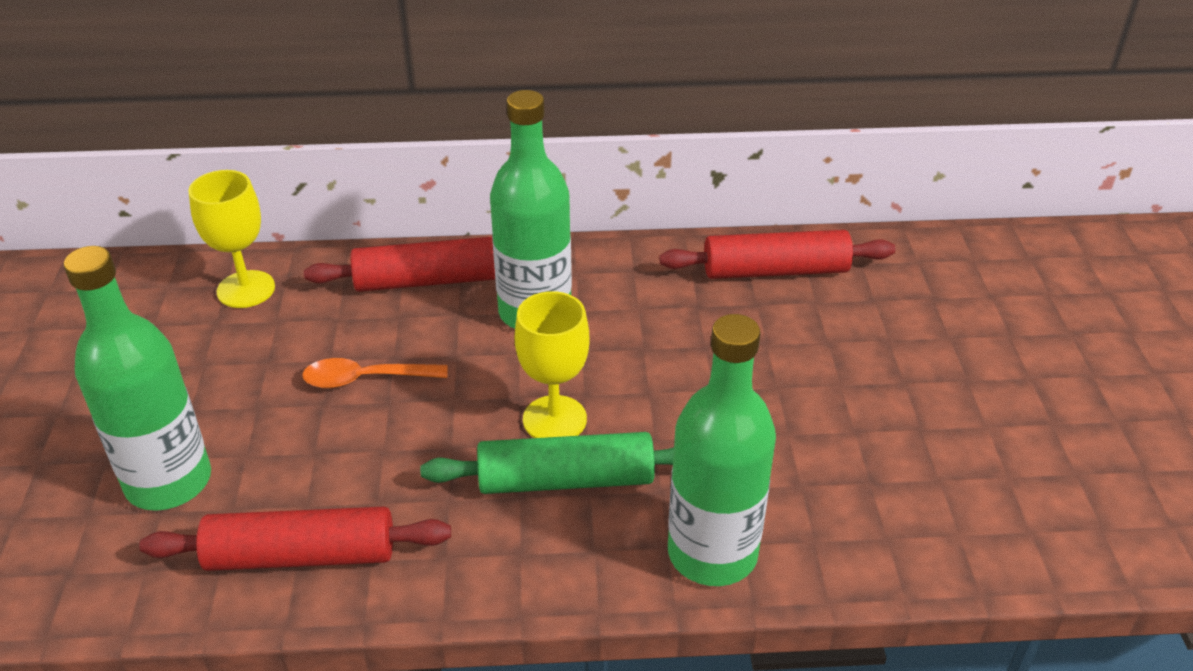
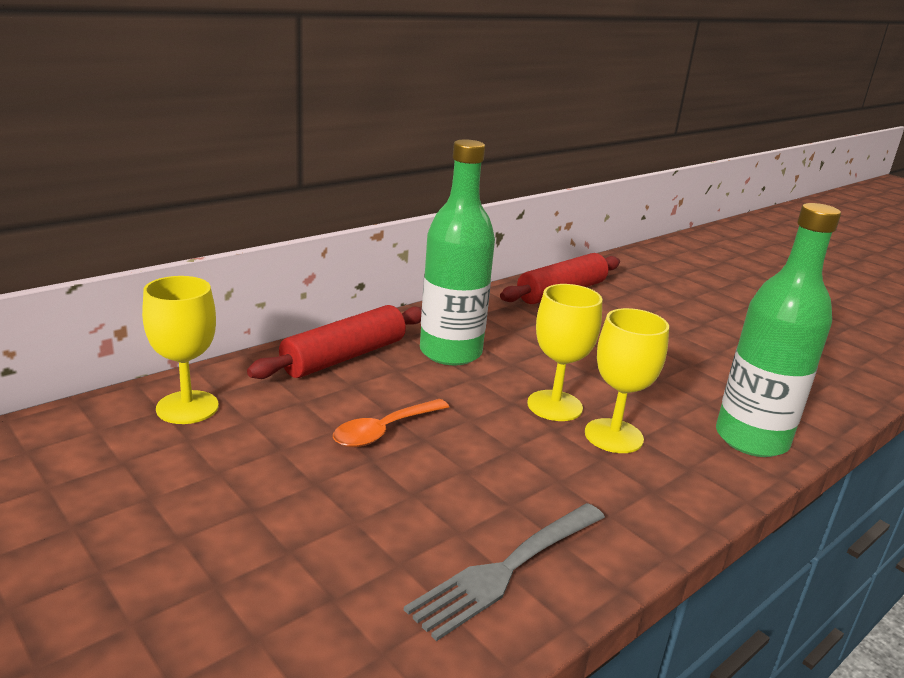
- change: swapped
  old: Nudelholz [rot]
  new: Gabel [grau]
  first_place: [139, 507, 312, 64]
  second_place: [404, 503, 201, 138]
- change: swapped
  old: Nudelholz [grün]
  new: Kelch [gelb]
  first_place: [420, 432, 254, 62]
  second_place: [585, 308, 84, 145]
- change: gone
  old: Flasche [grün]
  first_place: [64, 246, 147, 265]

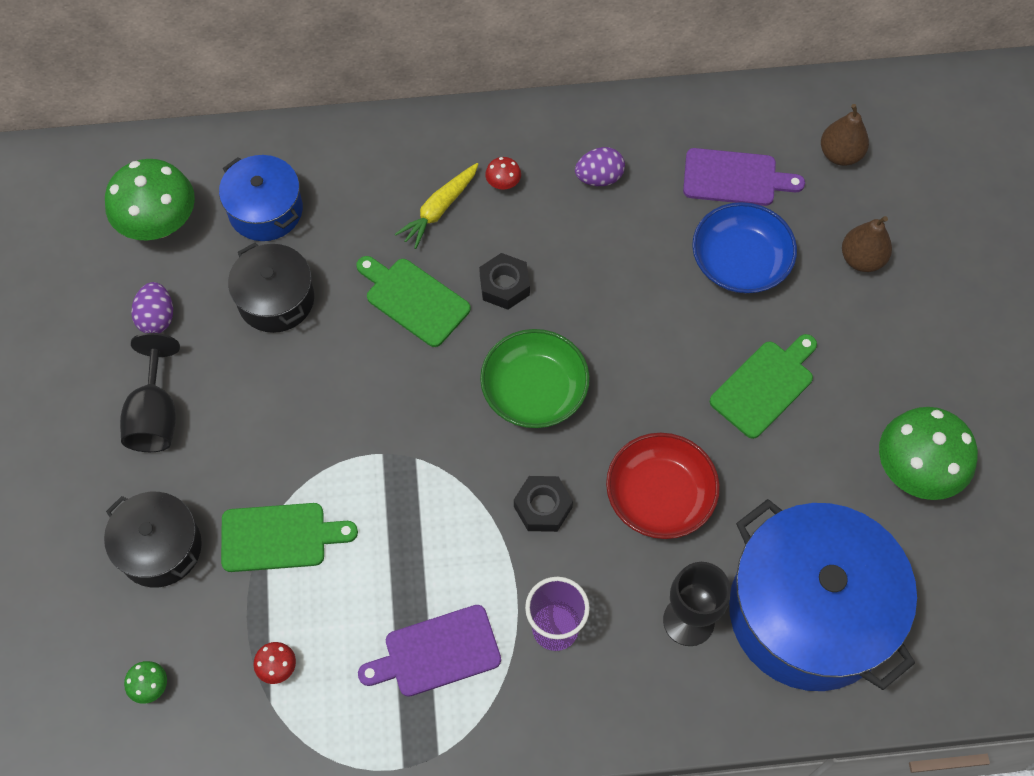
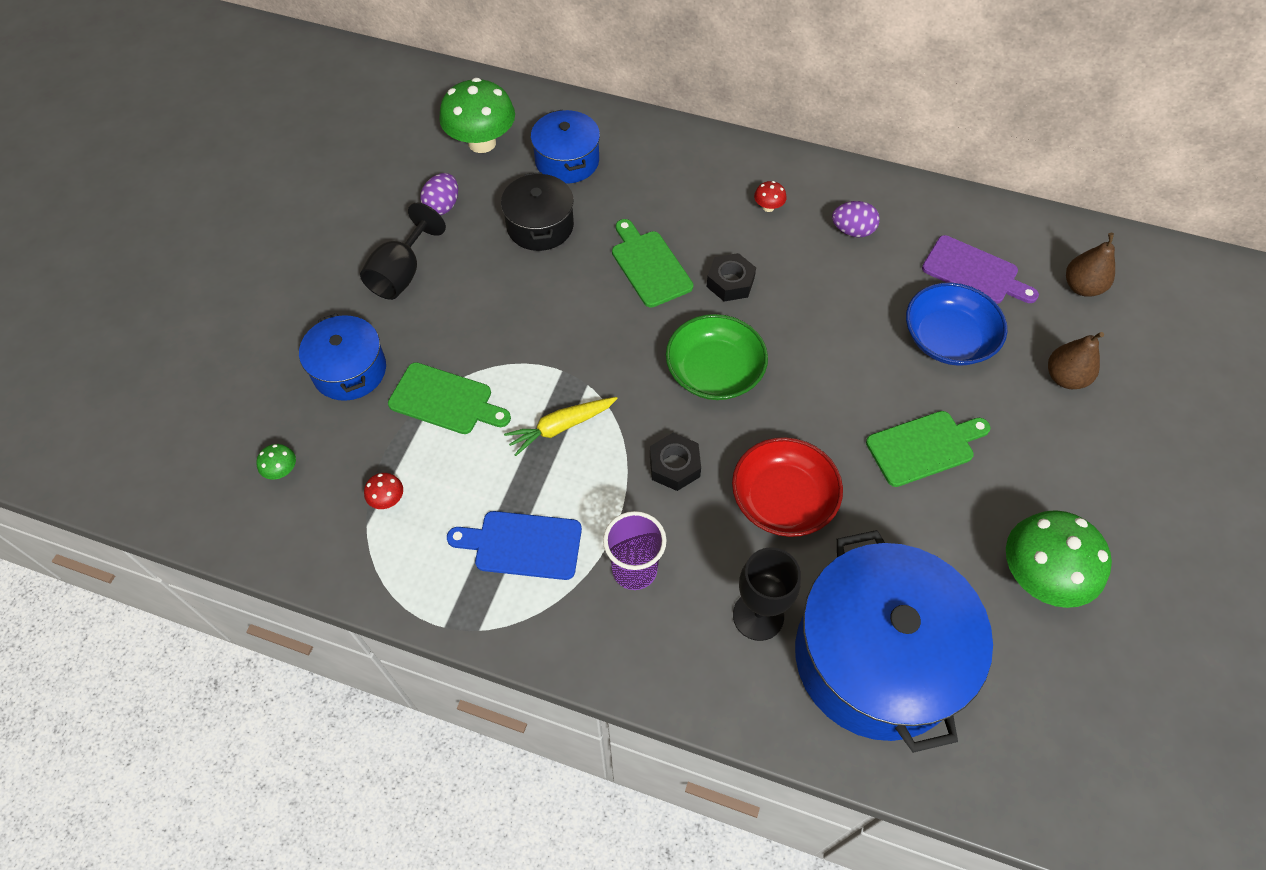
- change: repainted
  old: Kochtopf [schwarz]
  new: Kochtopf [blau]
  first_place: [104, 492, 98, 95]
  second_place: [299, 313, 87, 88]
- change: repainted
  old: Schneidebrett [lila]
  new: Schneidebrett [blau]
  first_place: [358, 605, 143, 92]
  second_place: [447, 511, 135, 69]
- change: shifted
  old: Karotte [gelb]
  first_place: [395, 163, 83, 86]
  second_place: [504, 397, 114, 59]

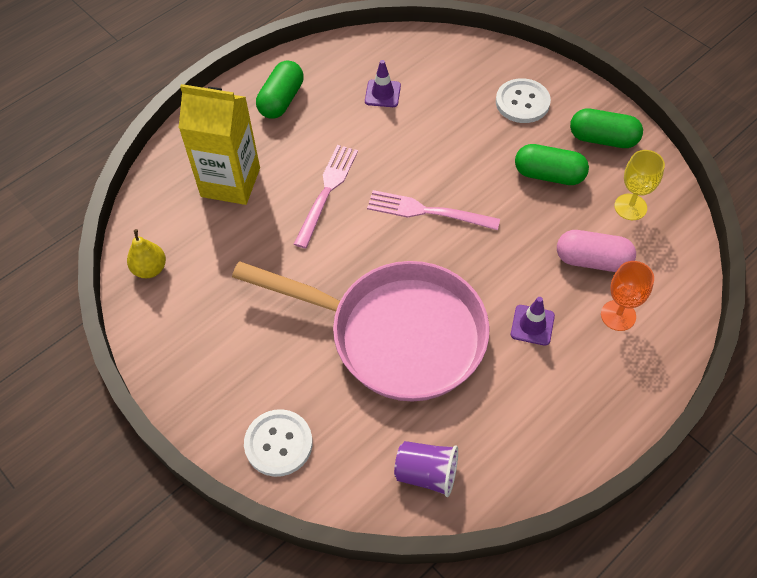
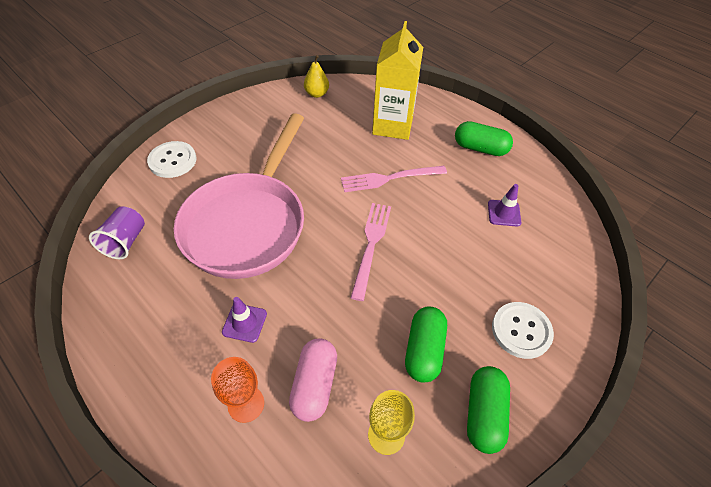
- change: rotated
  old: Gabel [rosa]
  first_place: [294, 145, 64, 104]
  second_place: [341, 166, 106, 26]
  degrees: 150

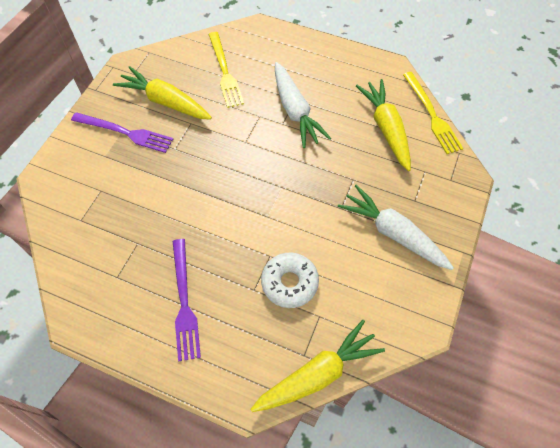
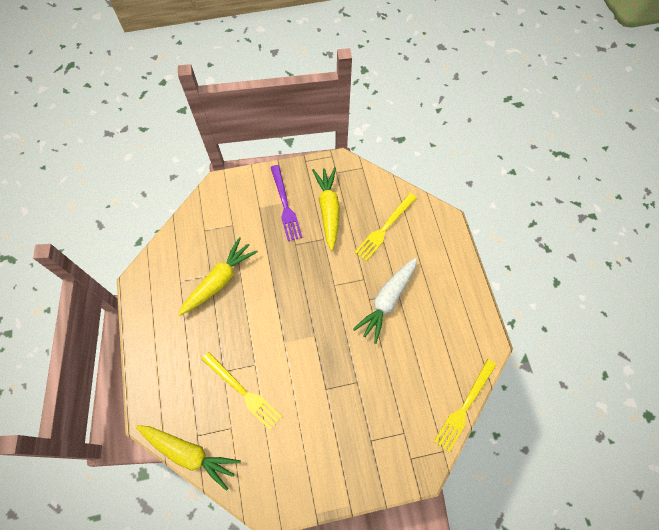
- change: shifted
  old: Karotte [gelb]
  first_place: [356, 79, 55, 92]
  second_place: [178, 237, 80, 79]
- change: swapped
  old: Donut [weiß]
  new: Gabel [gelb]
  first_place: [261, 252, 58, 56]
  second_place: [201, 352, 81, 78]
- change: gone
  old: Gabel [lila]
  first_place: [173, 239, 28, 122]
- change: gone
  old: Karotte [weiß]
  first_place: [338, 184, 116, 86]

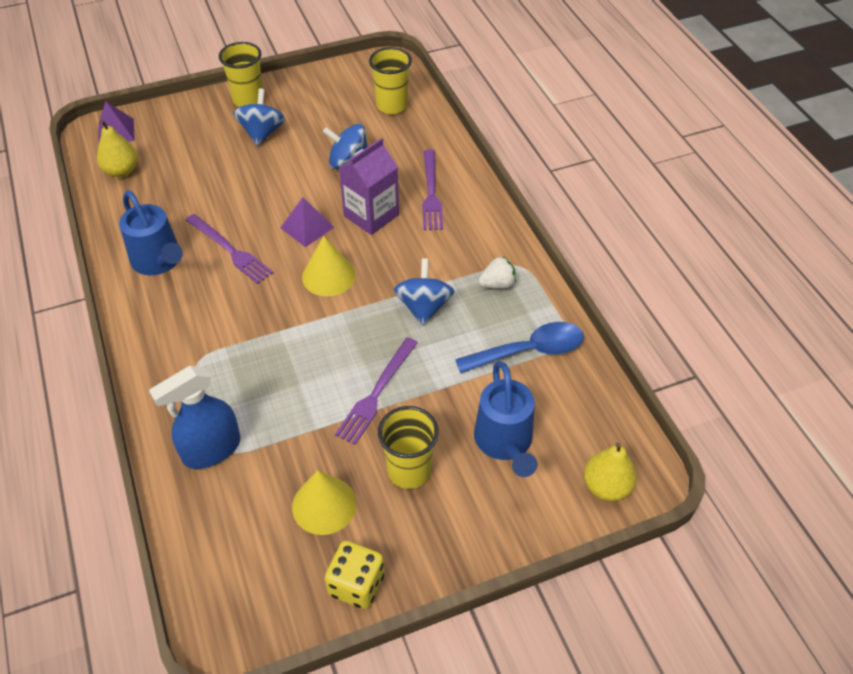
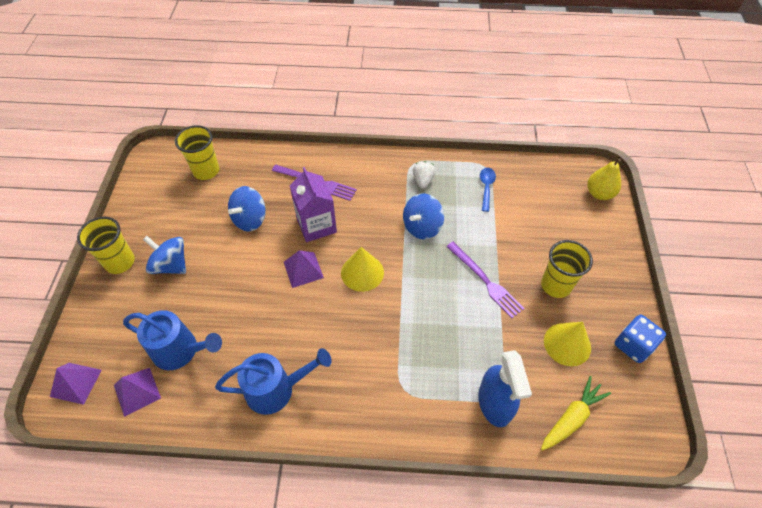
- change: swapped
  old: Birne [gelb]
  new: Pyramide [lila]
  first_place: [97, 120, 41, 57]
  second_place: [114, 368, 47, 49]
- change: shifted
  old: Gießkanne [blau]
  first_place: [474, 361, 64, 116]
  second_place: [123, 310, 99, 60]
- change: rotated
  old: Kreisel [blau]
  first_place: [393, 258, 62, 67]
  second_place: [403, 194, 41, 46]
  degrees: -75
- change: scaled
  old: Löffel [blau]
  first_place: [455, 322, 129, 51]
  second_place: [480, 168, 16, 44]
  factor: 0.6
- change: new
  new: Karotte [gelb]
  second_place: [541, 376, 70, 75]
- change: repainted
  old: Spielwürfel [gelb]
  new: Spielwürfel [blau]
  first_place: [325, 541, 60, 68]
  second_place: [615, 315, 51, 48]
- change: gone
  old: Gabel [lila]
  first_place: [185, 214, 89, 70]

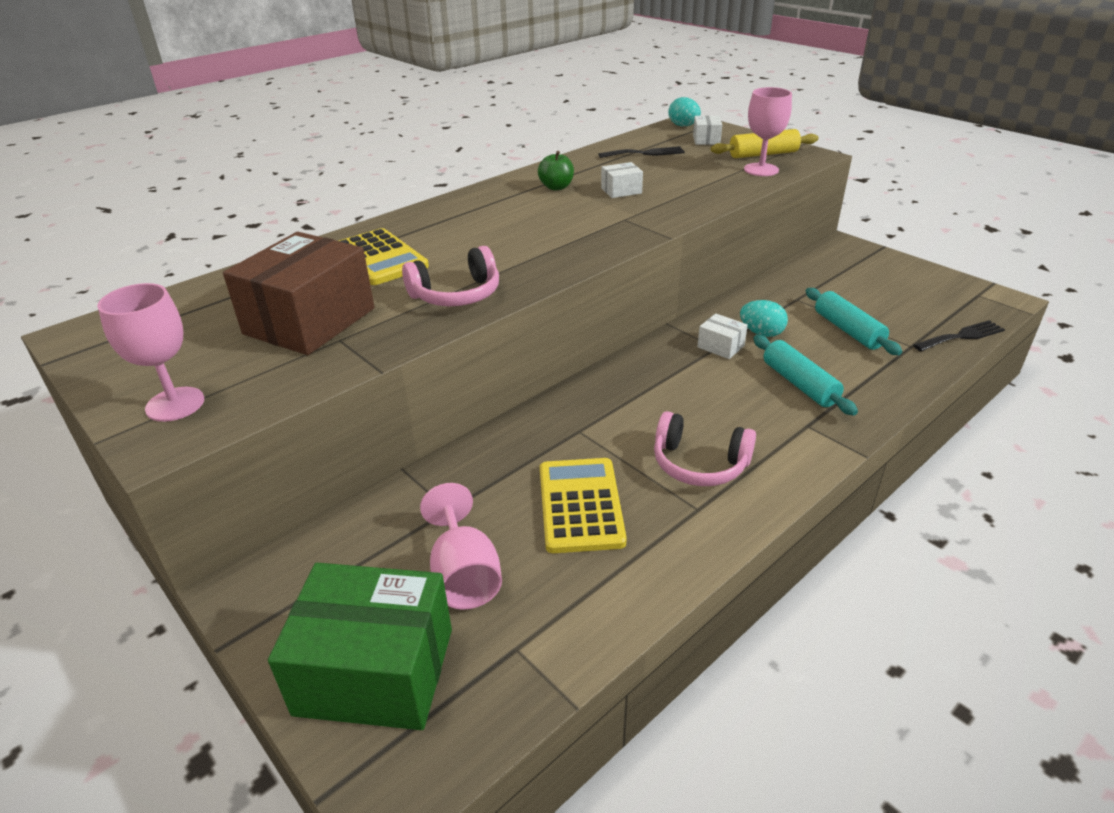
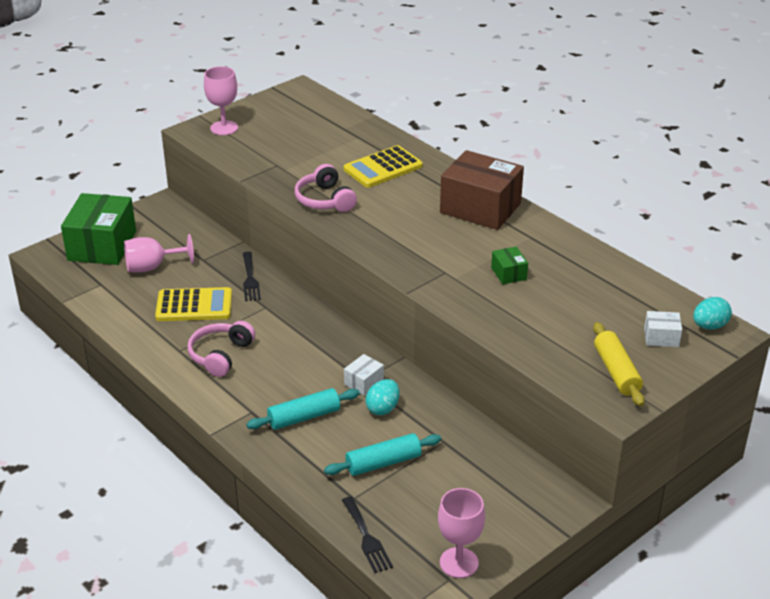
- change: shifted
  old: Gabel [schwarz]
  first_place: [598, 146, 87, 12]
  second_place: [243, 252, 18, 49]
- change: shifted
  old: Kelch [rosa]
  first_place: [744, 87, 48, 89]
  second_place: [438, 488, 47, 90]
- change: shifted
  old: Schachtel [braun]
  first_place: [223, 232, 151, 123]
  second_place: [440, 150, 84, 80]
- change: repainted
  old: Schachtel [weiß]
  new: Schachtel [grün]
  first_place: [601, 162, 42, 36]
  second_place: [491, 246, 37, 38]
- change: gone
  old: Apfel [grün]
  first_place: [538, 151, 36, 39]

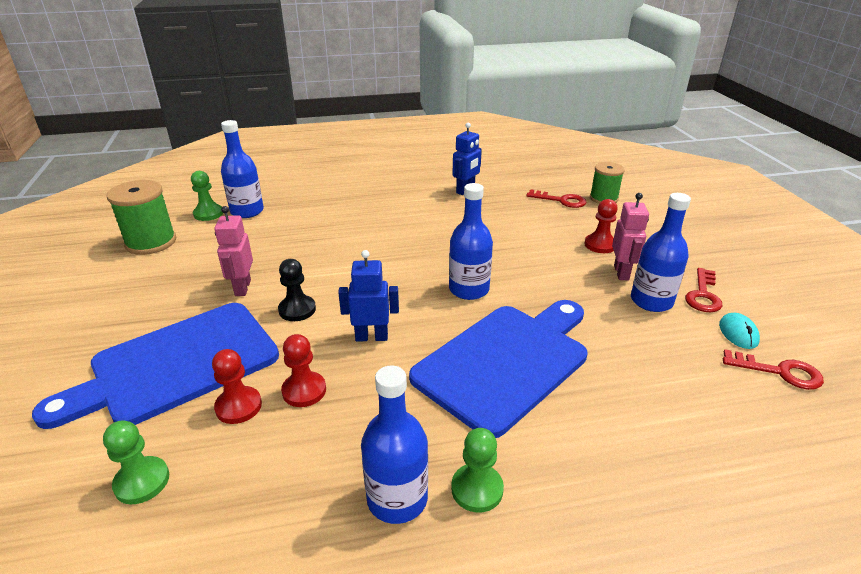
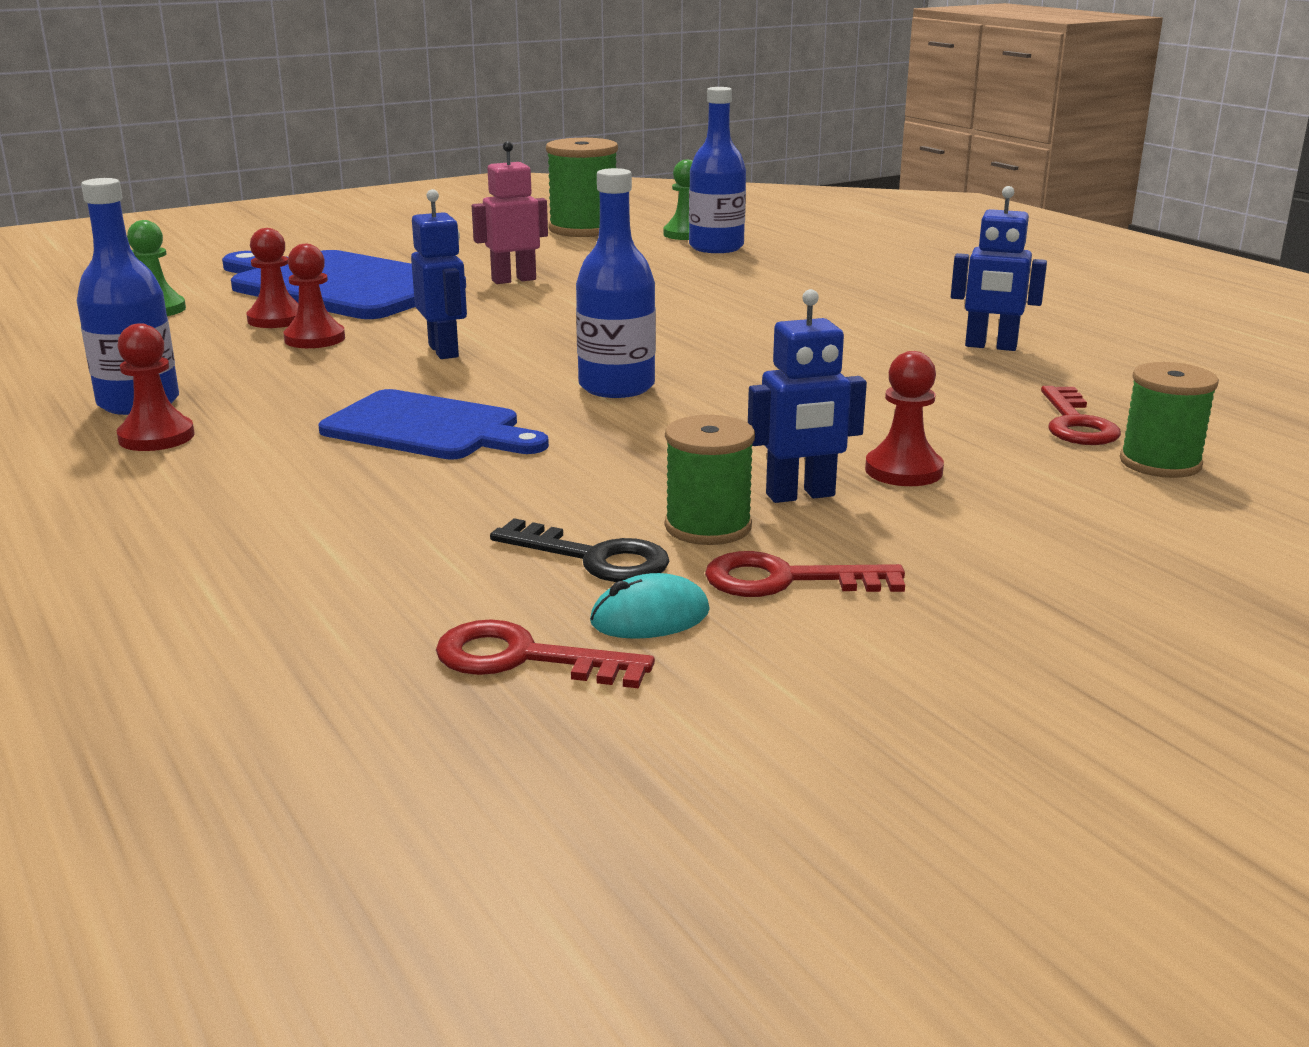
- change: repainted
  old: Bauer [grün]
  new: Bauer [rot]
  first_place: [451, 428, 53, 85]
  second_place: [117, 323, 78, 128]
- change: scaled
  old: Schneidebrett [blau]
  first_place: [409, 300, 178, 138]
  second_place: [319, 389, 230, 71]
  factor: 0.62
- change: rotated
  old: Schlüssel [rot]
  first_place: [723, 349, 101, 41]
  second_place: [436, 619, 219, 70]
  degrees: 105
- change: new
  new: Schlüssel [schwarz]
  second_place: [490, 518, 179, 64]
- change: swapped
  old: Flasche [blau]
  new: Garnrolle [grün]
  first_place: [631, 193, 60, 119]
  second_place: [665, 415, 90, 130]
- change: repainted
  old: Roboter [rosa]
  new: Roboter [blau]
  first_place: [612, 193, 37, 87]
  second_place: [748, 289, 119, 214]
- change: gone
  old: Bauer [schwarz]
  first_place: [278, 259, 38, 62]

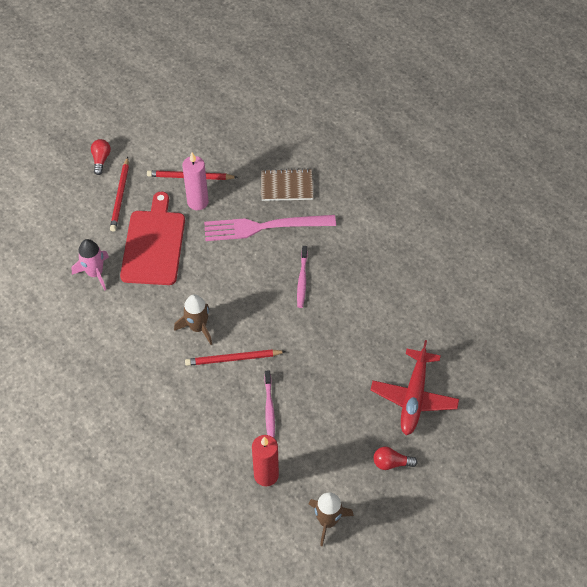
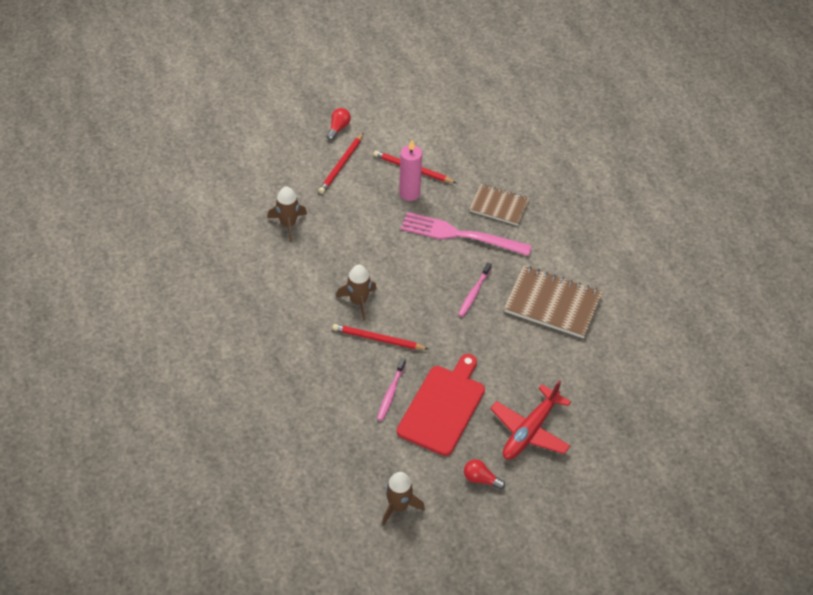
- change: repainted
  old: Rakete [rosa]
  new: Rakete [braun]
  first_place: [71, 239, 38, 52]
  second_place: [267, 187, 40, 55]
- change: shifted
  old: Schneidebrett [rot]
  first_place: [120, 192, 65, 93]
  second_place: [397, 354, 88, 102]
- change: new
  new: Notizbuch [braun]
  second_place: [504, 266, 99, 72]
- change: gone
  old: Kerze [rot]
  first_place: [252, 435, 27, 51]

